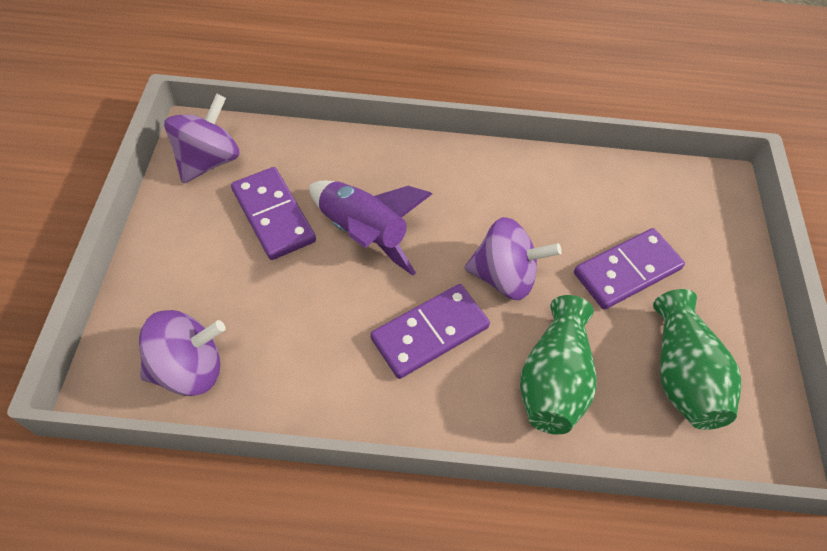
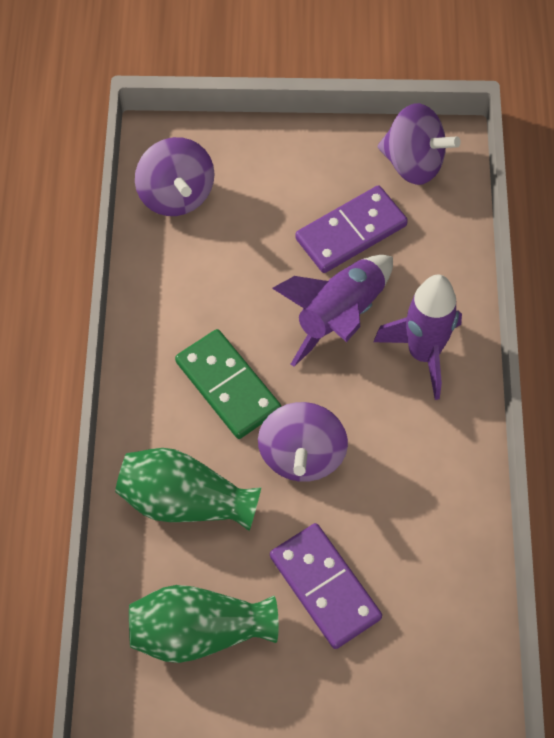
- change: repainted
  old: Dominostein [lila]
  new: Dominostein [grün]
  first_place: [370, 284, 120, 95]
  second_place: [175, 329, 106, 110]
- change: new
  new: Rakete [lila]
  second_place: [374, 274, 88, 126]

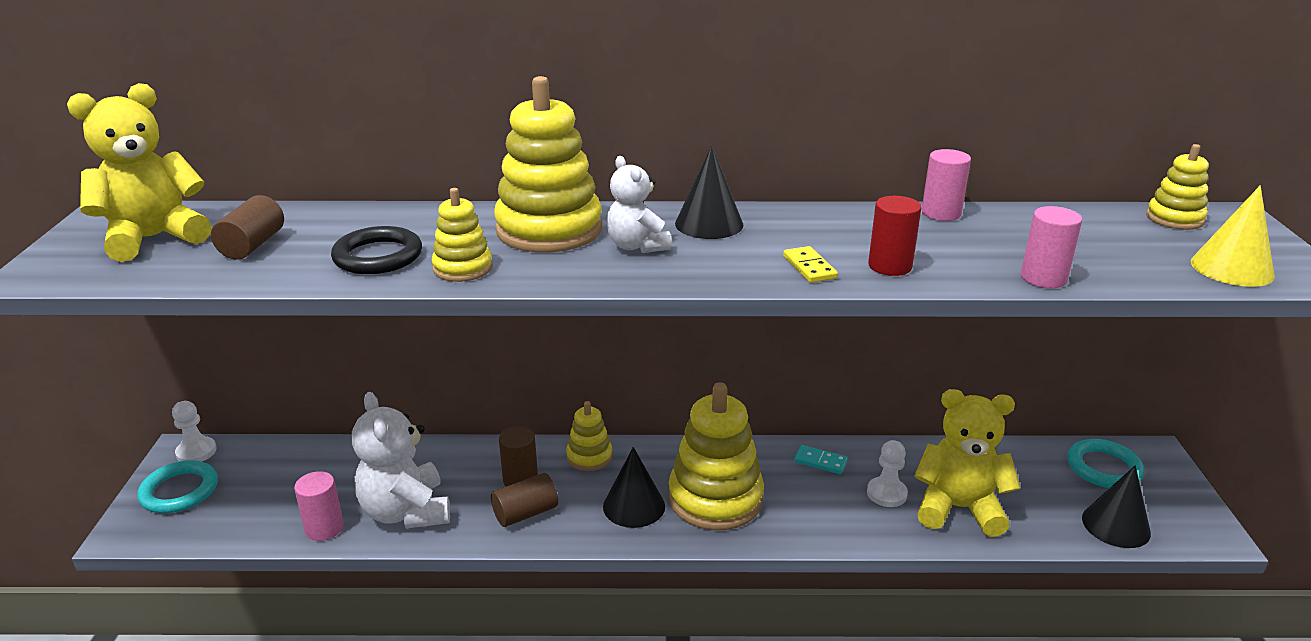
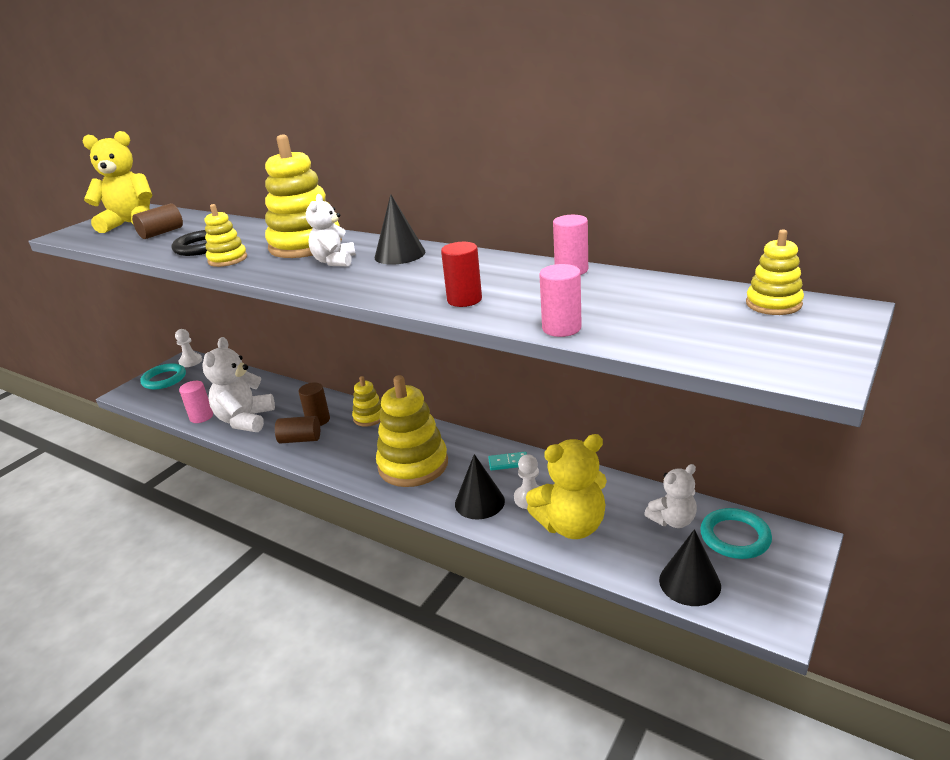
- change: shifted
  old: Kegel [schwarz]
  first_place: [603, 447, 62, 81]
  second_place: [455, 454, 50, 65]
- change: rotated
  old: Dominostein [türkis]
  first_place: [794, 445, 54, 29]
  second_place: [488, 452, 39, 18]
  degrees: -60
- change: rotated
  old: Teddybär [gelb]
  first_place: [914, 389, 106, 148]
  second_place: [526, 434, 81, 105]
  degrees: 120
- change: new
  new: Teddybär [weiß]
  second_place: [644, 464, 53, 64]
- change: gone
  old: Dominostein [gelb]
  first_place: [783, 246, 55, 37]
- change: gone
  old: Kegel [gelb]
  first_place: [1191, 185, 84, 102]

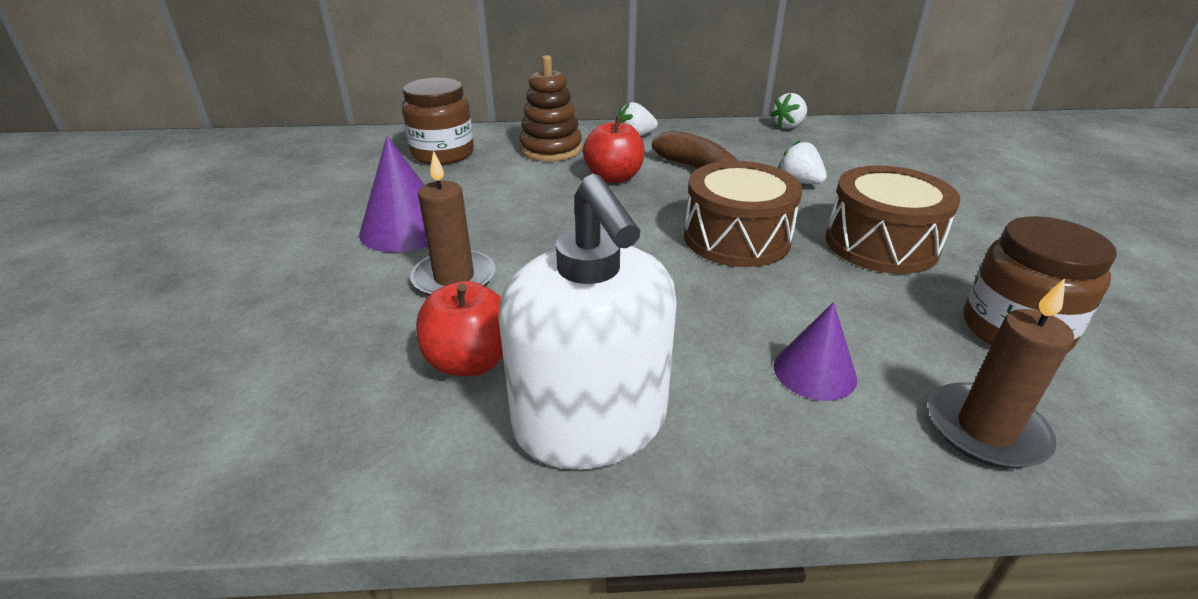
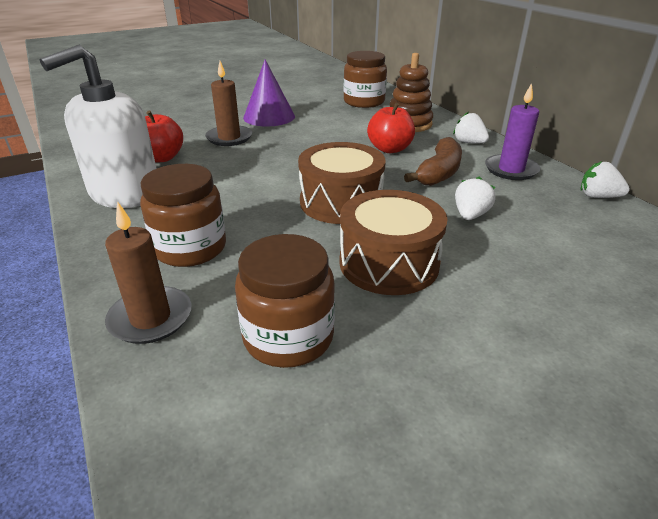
- change: swapped
  old: Kegel [lila]
  new: Einmachglas [braun]
  first_place: [774, 302, 83, 99]
  second_place: [140, 164, 86, 103]
- change: new
  new: Kerze [lila]
  second_place: [485, 83, 55, 97]

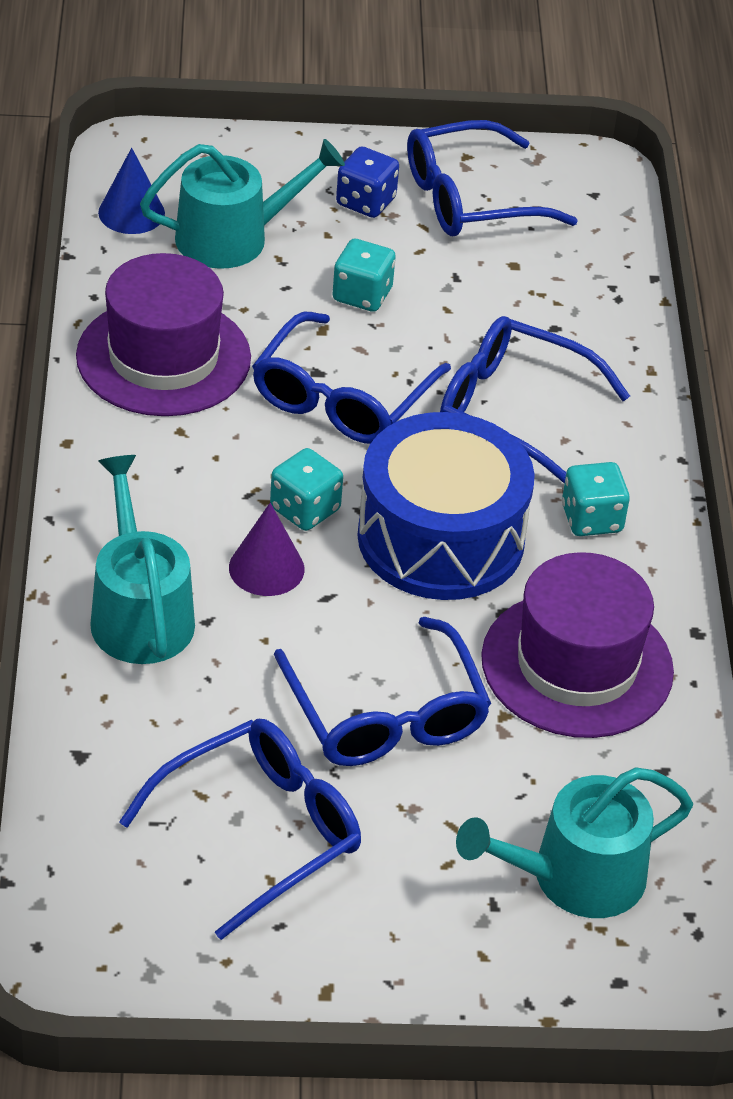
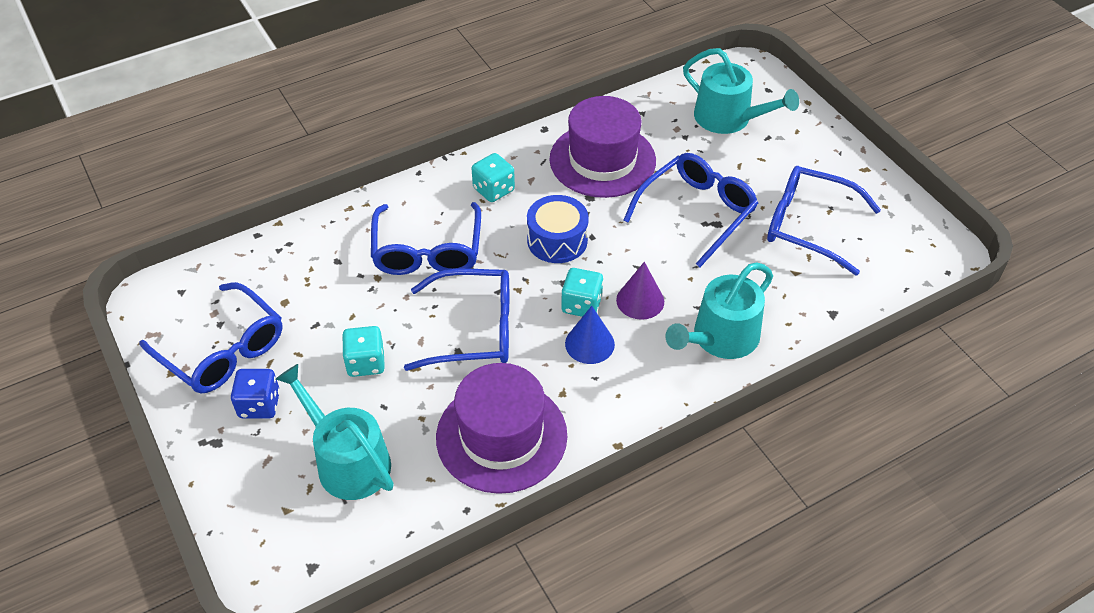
- change: scaled
  old: Trommel [blau]
  first_place: [357, 412, 178, 188]
  second_place: [527, 195, 62, 68]
  factor: 0.59
- change: shifted
  old: Kegel [blau]
  first_place: [98, 148, 67, 86]
  second_place: [565, 306, 50, 58]

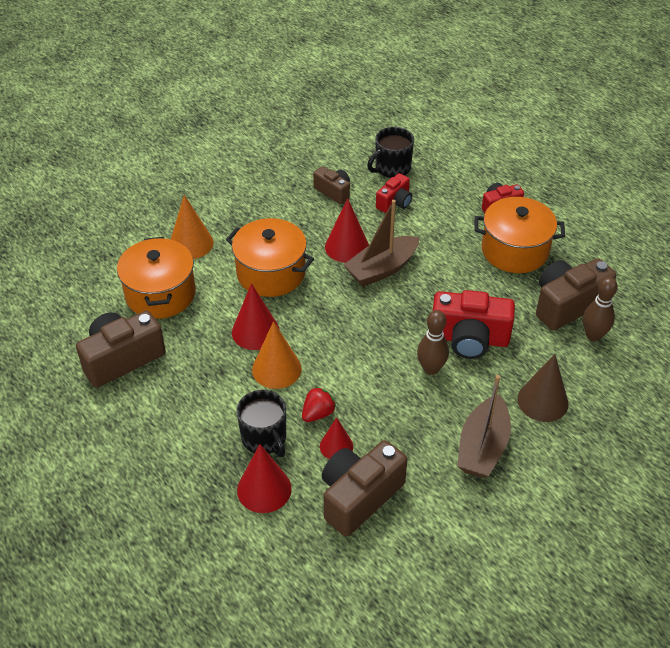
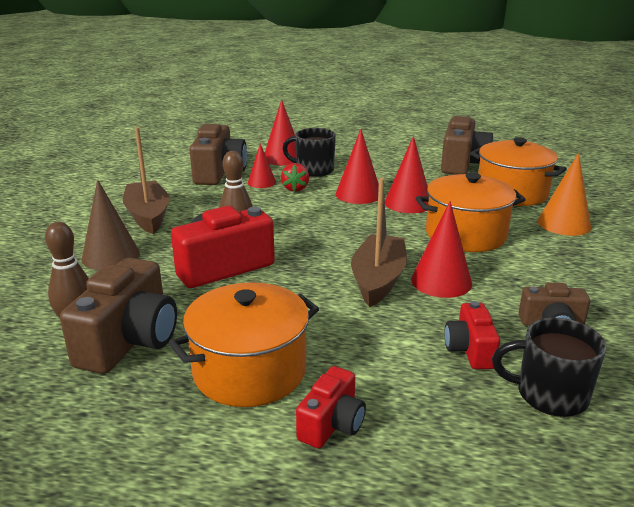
- change: repainted
  old: Kegel [orange]
  new: Kegel [rot]
  first_place: [252, 321, 49, 68]
  second_place: [336, 129, 43, 75]
- change: rotated
  old: Tasse [schwarz]
  first_place: [367, 127, 47, 51]
  second_place: [492, 318, 114, 99]
  degrees: -90

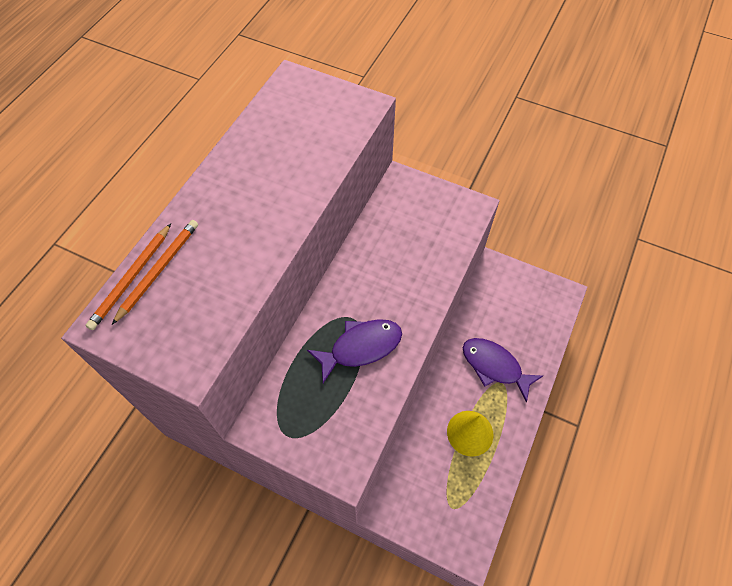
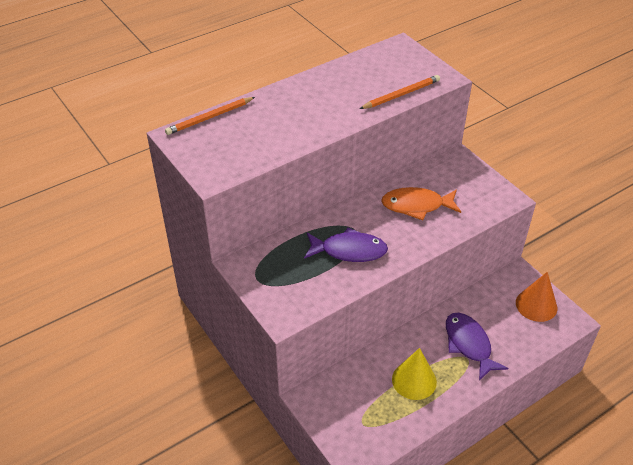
- change: shifted
  old: Bleistift [orange]
  first_place: [112, 220, 86, 105]
  second_place: [360, 75, 80, 34]
- change: new
  new: Fisch [orange]
  second_place: [381, 187, 80, 33]
- change: new
  new: Kegel [orange]
  second_place: [516, 272, 41, 50]

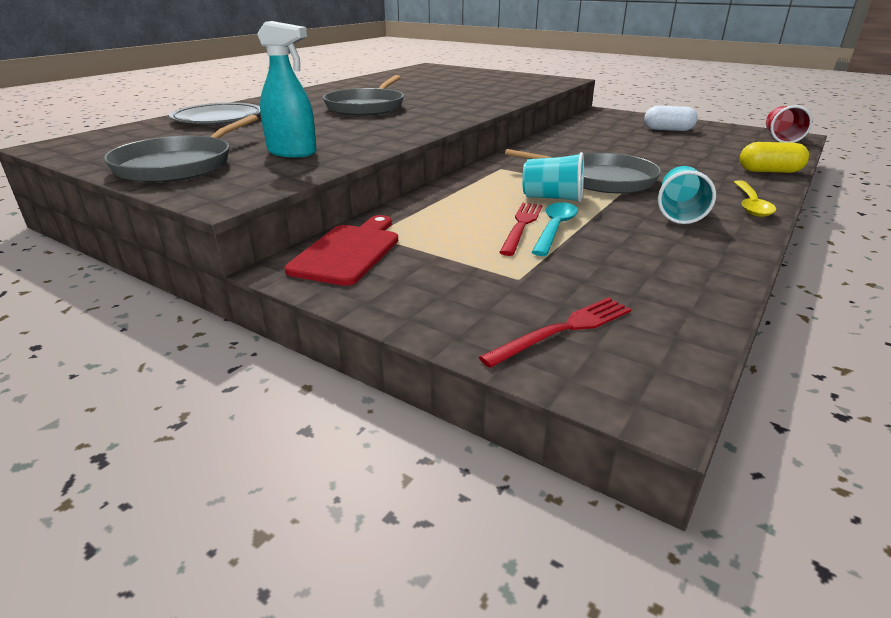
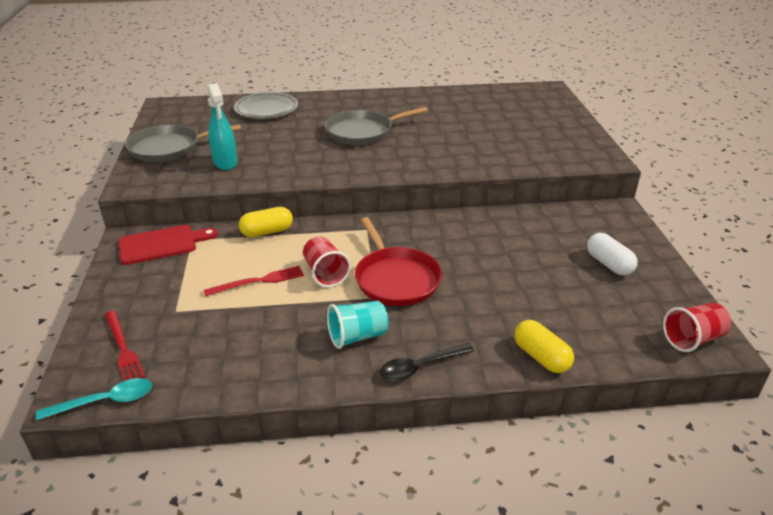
- change: shifted
  old: Löffel [türkis]
  first_place: [532, 202, 46, 54]
  second_place: [36, 378, 116, 42]
- change: rotated
  old: Gabel [rot]
  first_place: [479, 297, 152, 71]
  second_place: [104, 310, 41, 71]
  degrees: 45
- change: new
  new: Kapsel [gelb]
  second_place: [239, 207, 54, 30]
- change: repainted
  old: Becher [türkis]
  new: Becher [rot]
  first_place: [522, 152, 62, 51]
  second_place: [303, 236, 48, 52]
- change: repainted
  old: Pfanne [grau]
  new: Pfanne [rot]
  first_place: [505, 149, 156, 44]
  second_place: [355, 217, 87, 89]
- change: repainted
  old: Löffel [gelb]
  new: Löffel [schwarz]
  first_place: [734, 180, 42, 37]
  second_place: [380, 343, 95, 38]

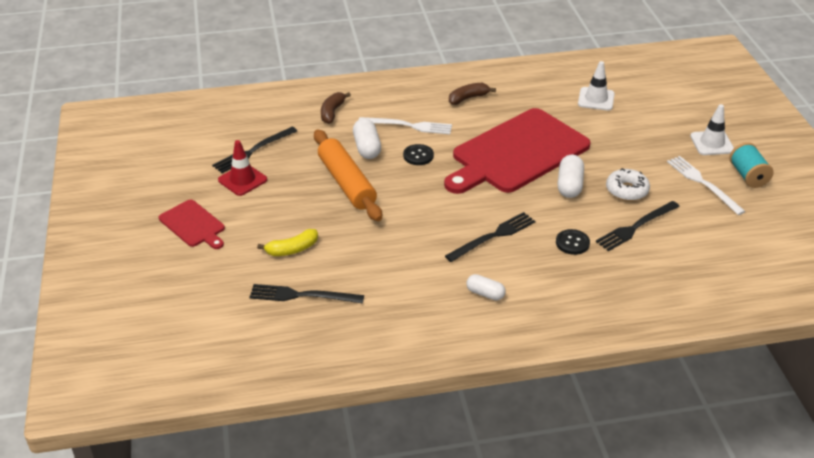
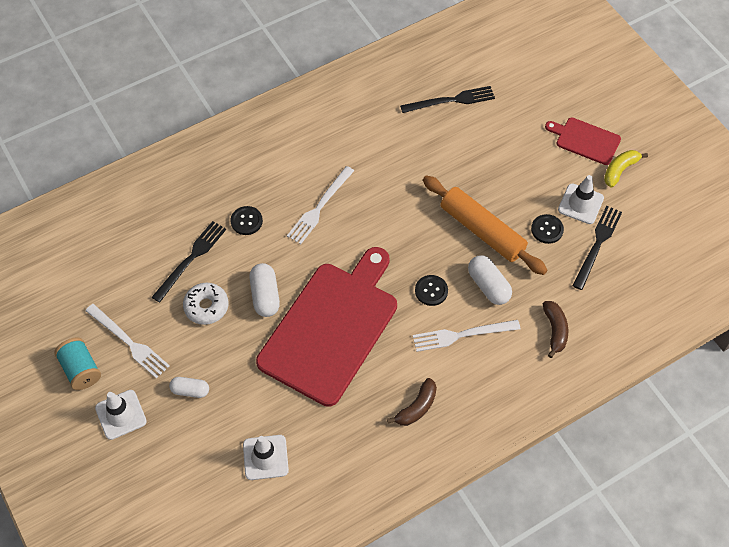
- change: shifted
  old: Kapsel [weiß]
  first_place: [466, 274, 40, 27]
  second_place: [169, 377, 40, 21]
- change: repainted
  old: Gabel [schwarz]
  new: Gabel [weiß]
  first_place: [445, 212, 91, 50]
  second_place: [287, 166, 67, 78]
- change: new
  new: Knopf [schwarz]
  second_place: [531, 214, 33, 30]
- change: repainted
  old: Leitkegel [rot]
  new: Leitkegel [weiß]
  first_place: [218, 140, 49, 56]
  second_place: [558, 175, 46, 49]
- change: shifted
  old: Banane [gelb]
  first_place: [257, 229, 61, 27]
  second_place: [604, 150, 44, 38]

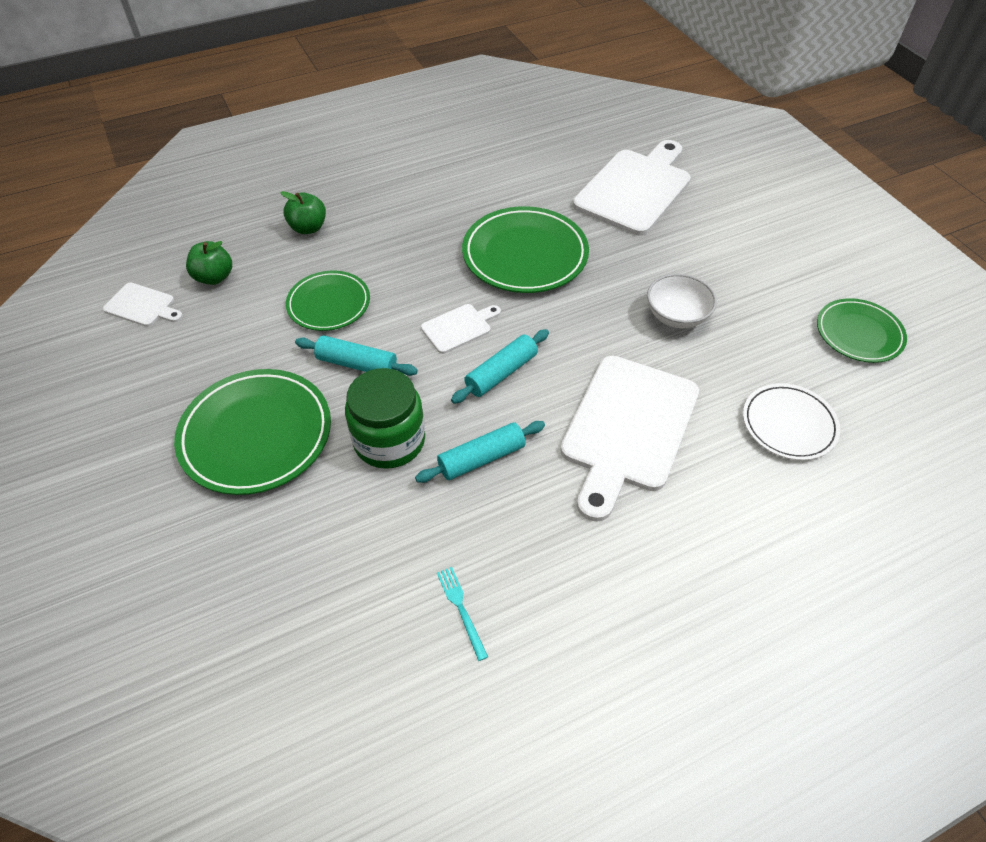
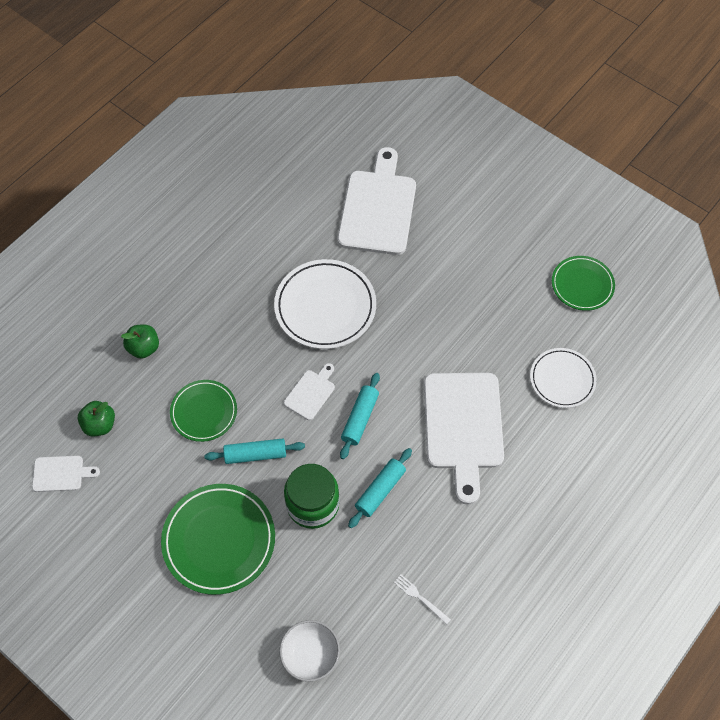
- change: repainted
  old: Teller [grün]
  new: Teller [weiß]
  first_place: [462, 206, 127, 87]
  second_place: [274, 259, 102, 90]
- change: shifted
  old: Schüssel [weiß]
  first_place: [647, 274, 70, 54]
  second_place: [279, 620, 61, 62]
- change: repainted
  old: Gabel [türkis]
  new: Gabel [weiß]
  first_place: [437, 567, 51, 94]
  second_place: [394, 575, 57, 50]

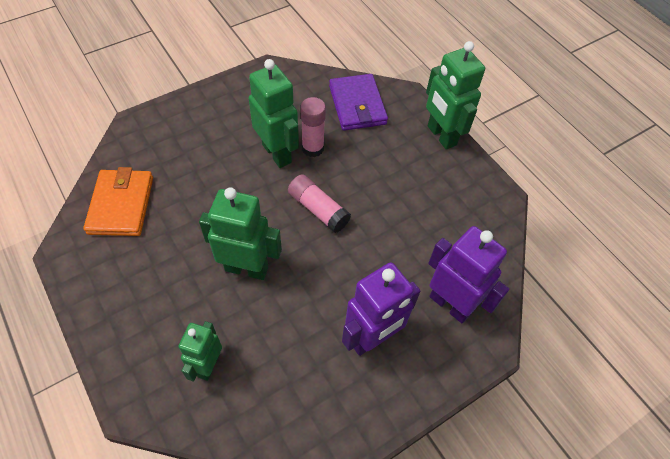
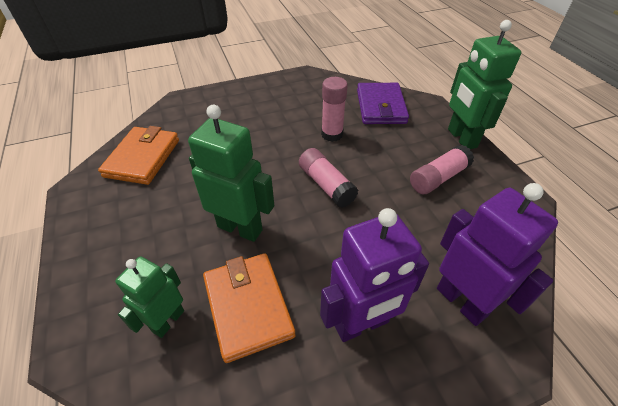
- change: new
  new: Geldbörse [orange]
  second_place: [203, 253, 93, 110]
- change: new
  new: Klebestift [rosa]
  second_place: [410, 145, 64, 49]
- change: gone
  old: Roboter [grün]
  first_place: [249, 59, 50, 109]

